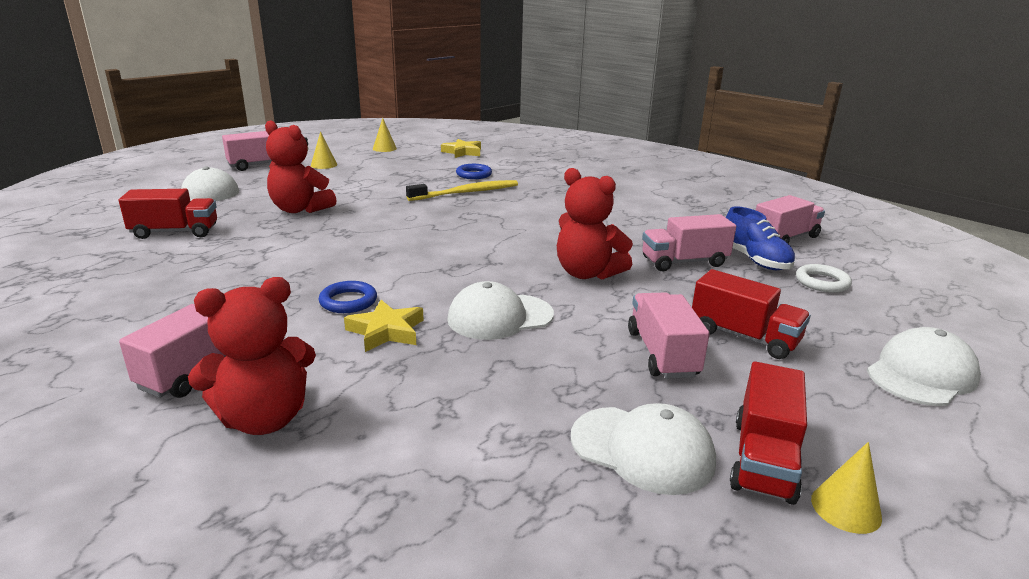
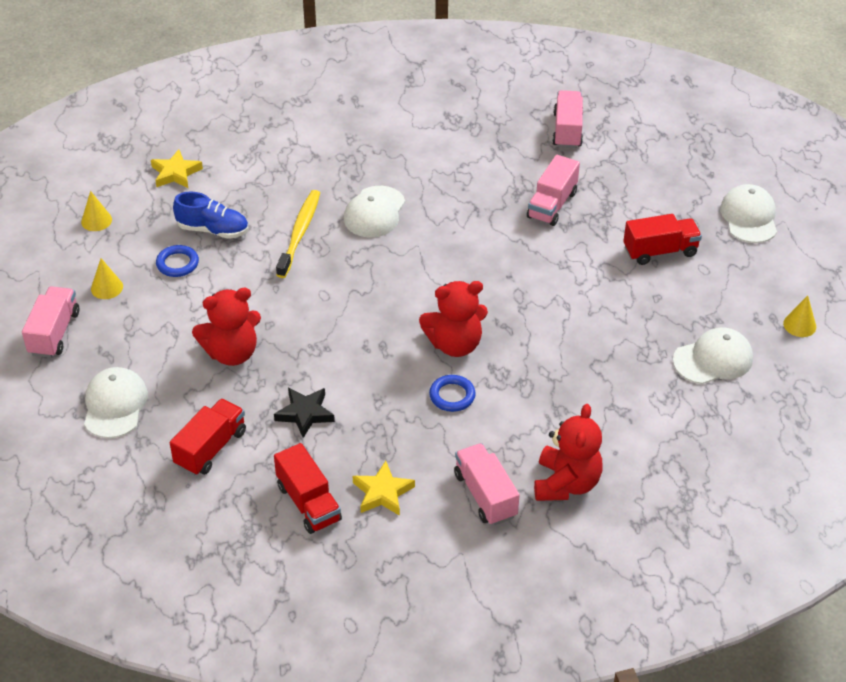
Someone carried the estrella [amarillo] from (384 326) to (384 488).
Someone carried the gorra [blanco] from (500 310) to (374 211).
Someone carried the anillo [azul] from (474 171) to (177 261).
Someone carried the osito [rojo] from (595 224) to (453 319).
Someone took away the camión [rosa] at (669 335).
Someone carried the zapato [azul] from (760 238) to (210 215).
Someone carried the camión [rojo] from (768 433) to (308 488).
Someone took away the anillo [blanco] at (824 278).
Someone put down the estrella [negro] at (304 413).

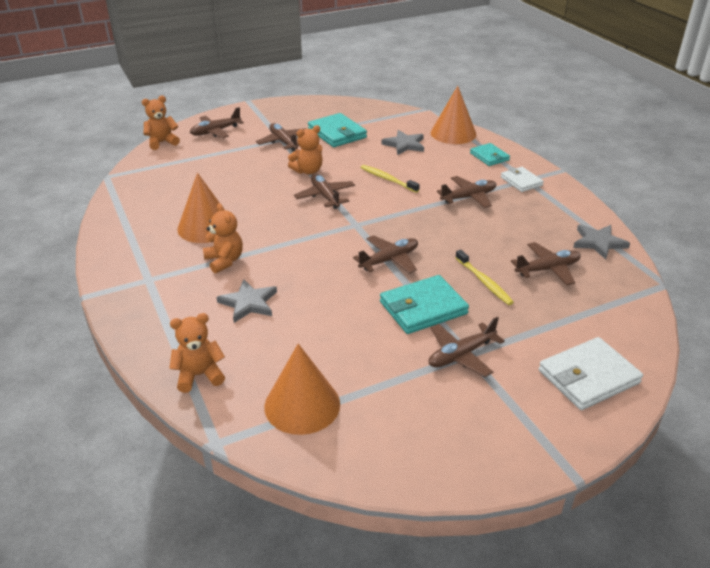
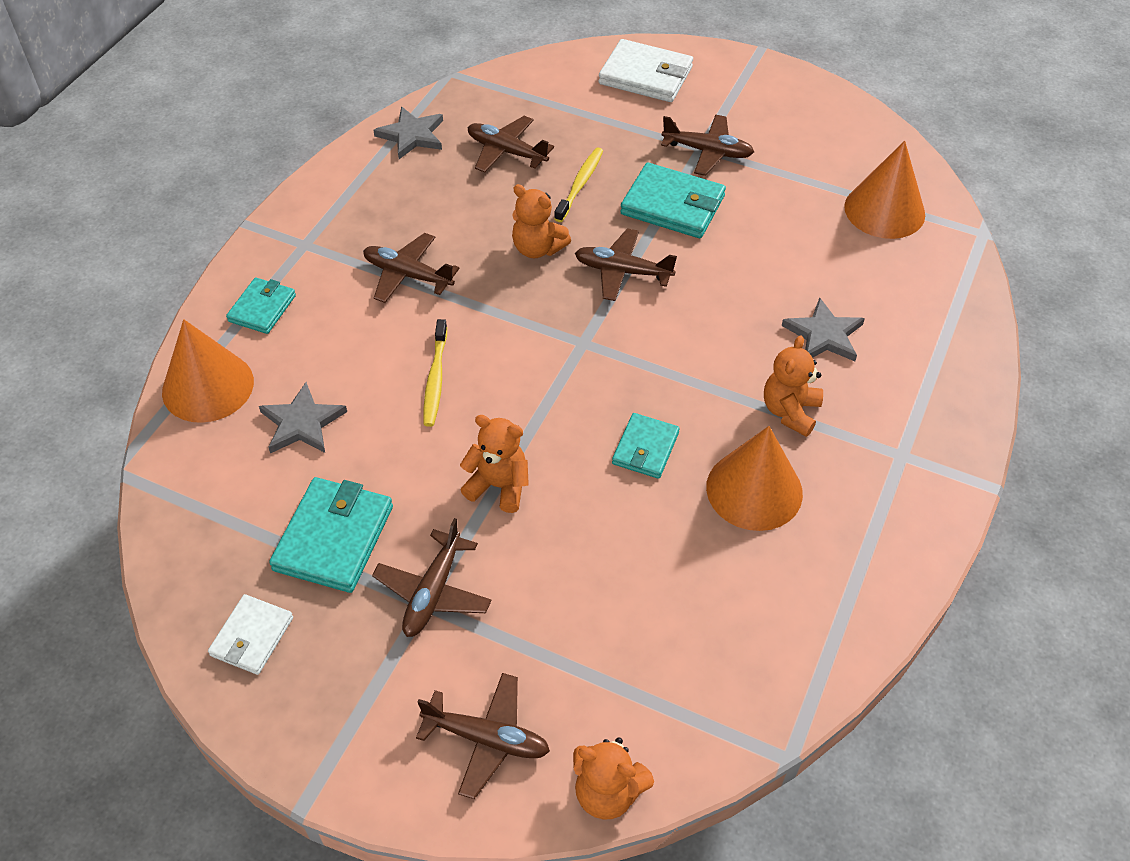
Someone carried the osito [naranja] from (197 353) to (541 221).
Someone took away the avión [marrón] at (324 191).
Someone carried the cartera [blanco] from (522 179) to (250 634).
Someone put down the cartera [turquesa] at (646 446).

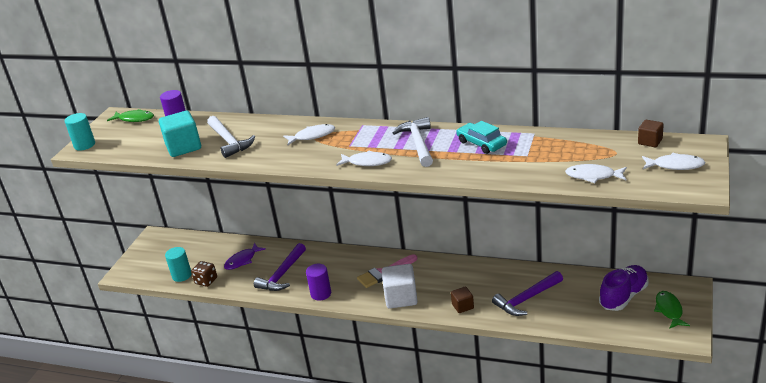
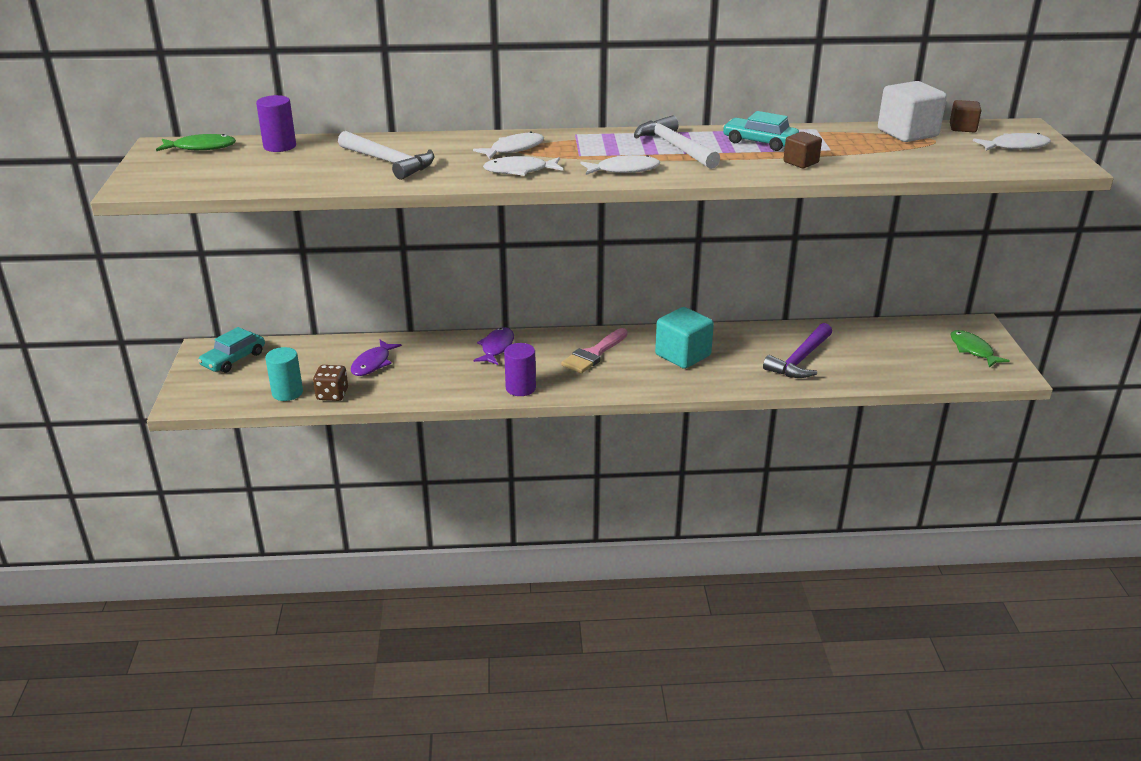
Someone took away the cilindro [turquesa] at (80 132).
Someone carried the cubo [turquesa] from (180 134) to (684 338).
Someone took away the martillo [morado] at (280 267).
Someone carried the cubo [blanco] from (400 286) to (912 111).
Someone carried the cubo [marrón] from (462 299) to (802 150).
Someone carried the pez [blanco] from (596 173) to (523 166).
Someone took away the zapato [morado] at (624 288).
Someone put down the coche [turquesa] at (231 350).
Someone put down the pez [morado] at (494 346).

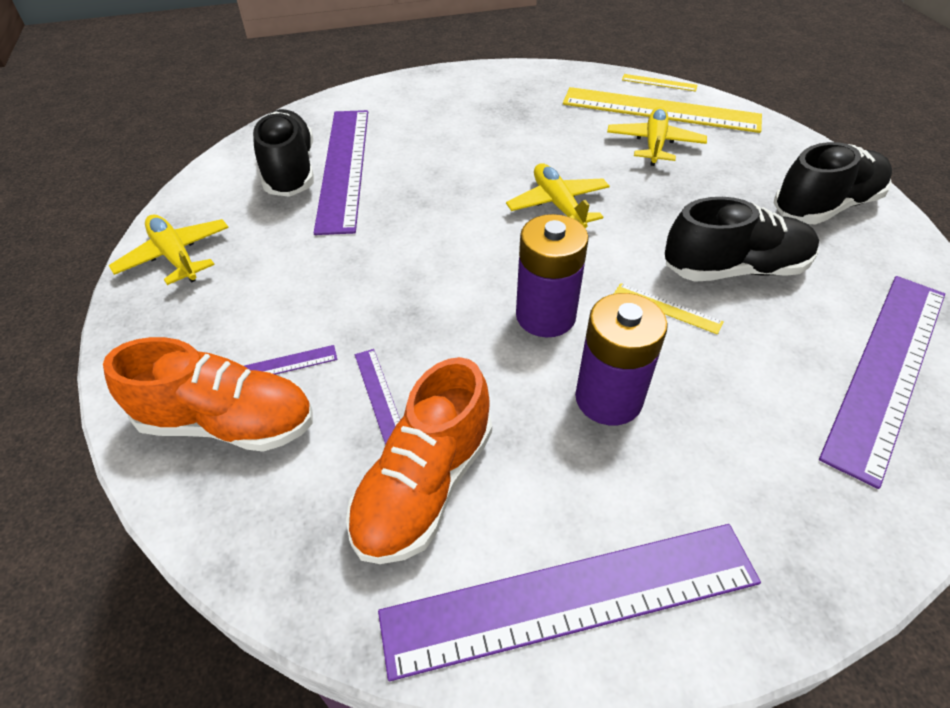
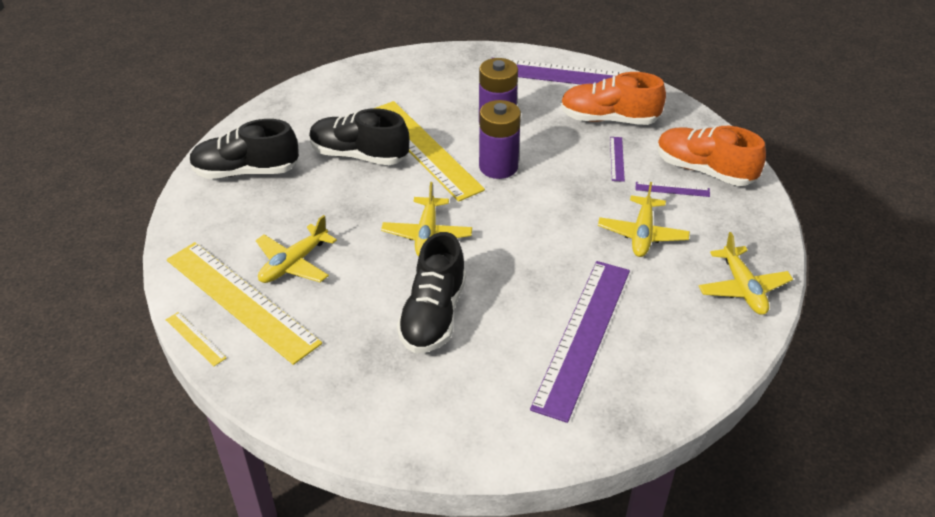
Someone carried the zapato [negro] from (283 153) to (431 292).
Someone rotated the zapato [naranja] at (419 460) by 135 degrees counterclockwise.
Someone scaled the regla [amarillo] at (669 308) by 2.48.
Someone took away the regla [morado] at (882 382).
Someone put down the avión [amarillo] at (644 219).

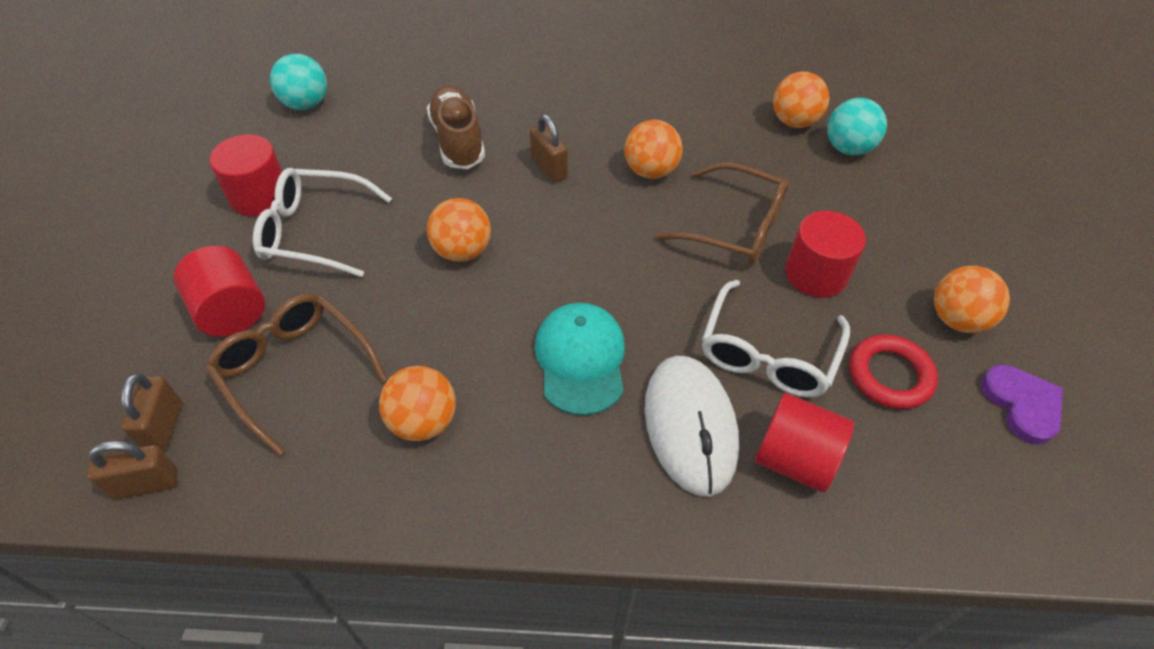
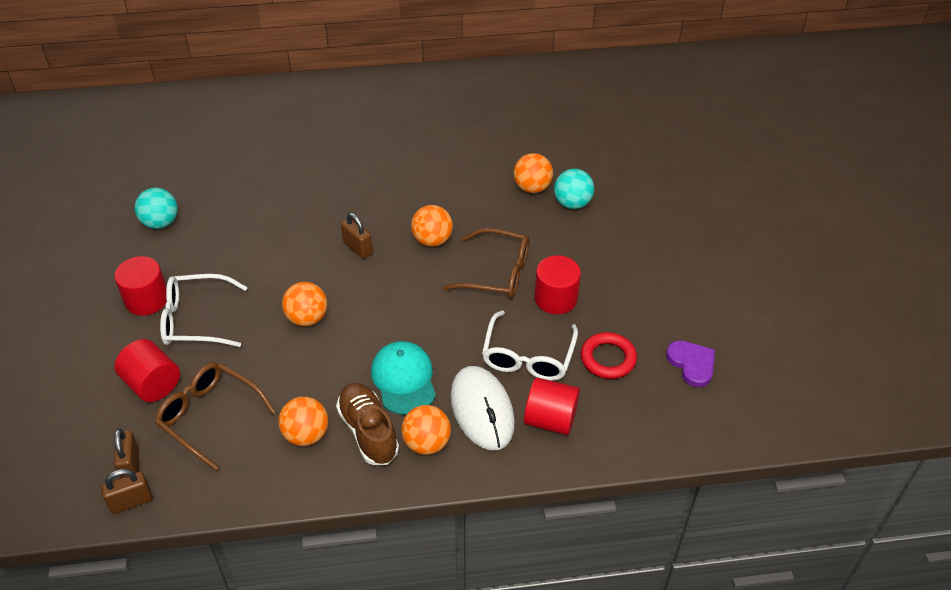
Someone carried the zapato [marrón] from (456 127) to (367 424).
Someone carried the pelota [naranja] from (972 299) to (426 430).

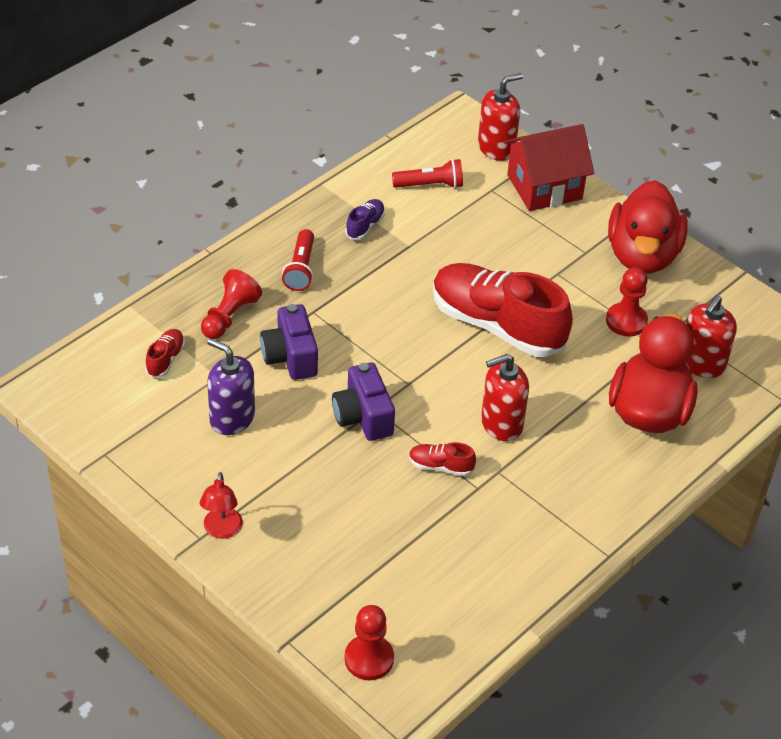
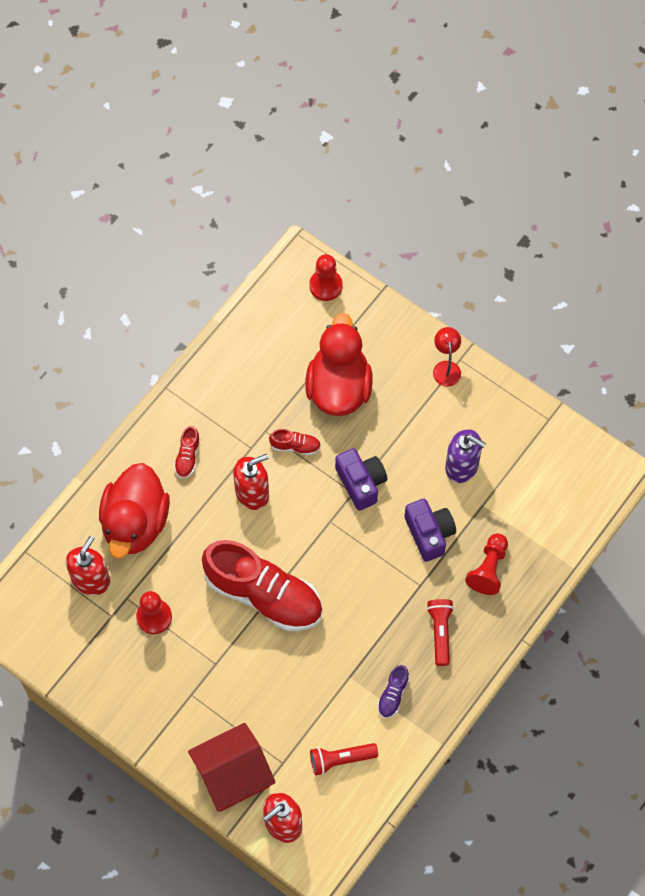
Someone carried the zapato [rojo] from (165 353) to (187 452).
Someone carried the pato [rojo] from (648 227) to (339 364).

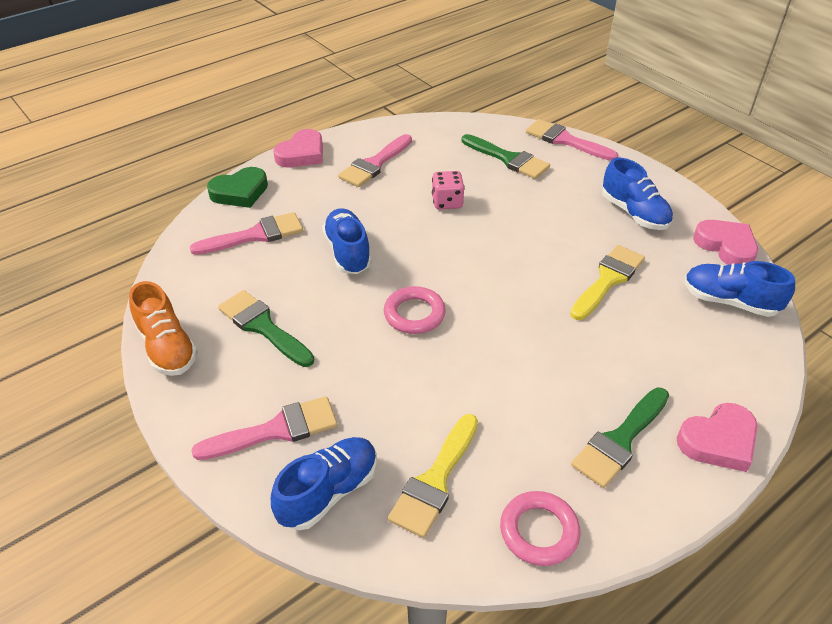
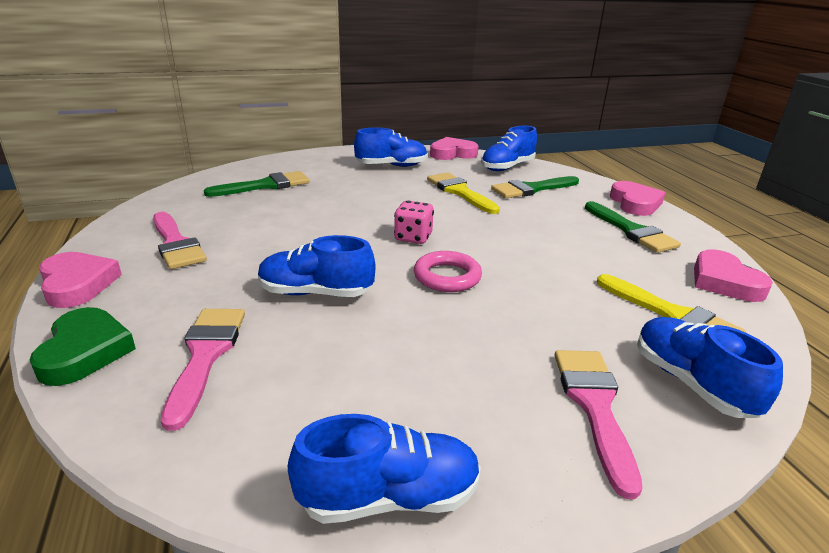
Someone repainted the zapato [naranja] at (163 328), which became the zapato [azul] at (384 469).
Someone carried the pincel [verde] from (266 328) to (535 187).
Someone carried the dado [rosa] from (448 190) to (414 222).
Someone swapped the anillo [rosa] at (540 528) for the corazón [rosa] at (733 275).
Someone took away the pincel [rosa] at (572 140).

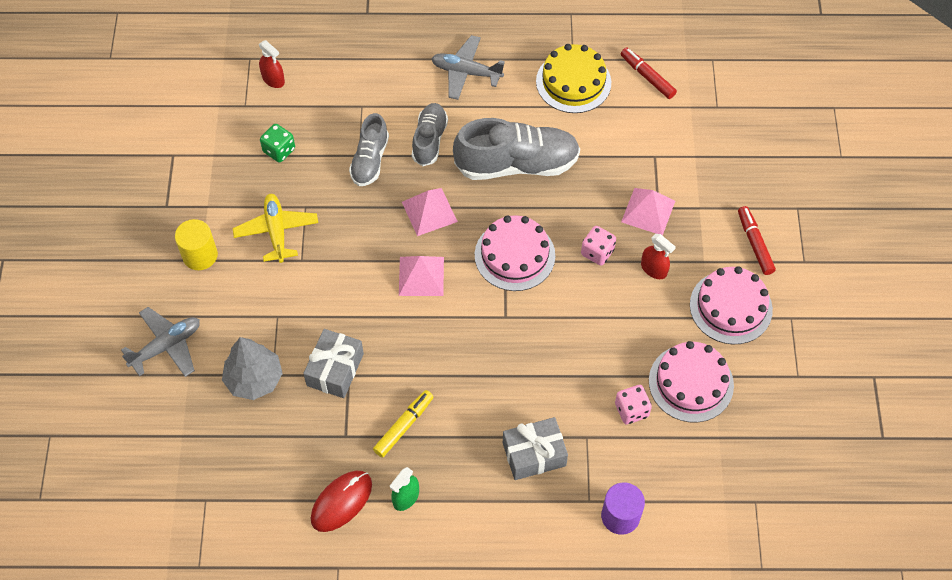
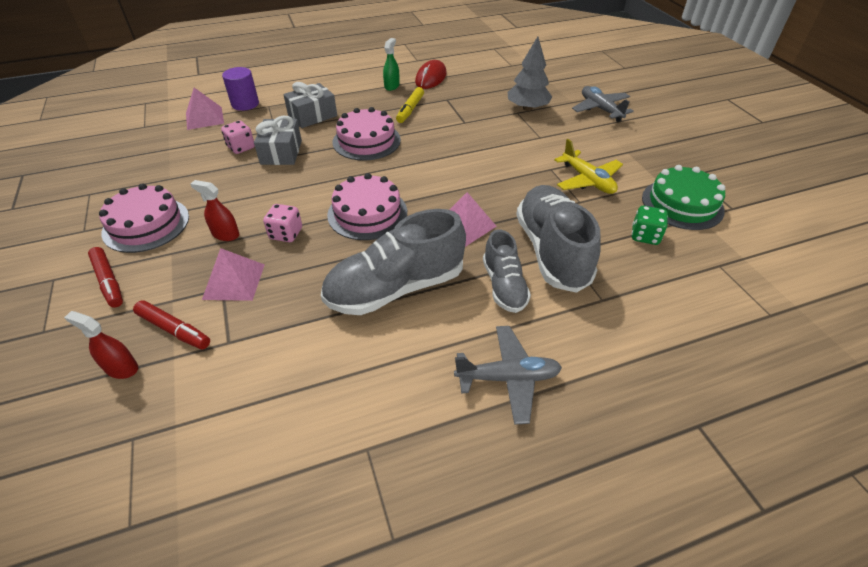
Someone rotated the avión [gris] at (160 342) by 120 degrees clockwise.
Someone took away the cilindro [amarillo] at (196 244).
Someone carried the pulverizador [rojo] from (272 64) to (101 345).
Someone carried the regalo [gris] from (333 363) to (278 140).
Someone scaled the zapato [gris] at (369 149) by 1.71.
Someone carried the pirámide [rosa] from (421 276) to (205 109).
Someone took away the tarta [amarillo] at (573 78).
Someone carried the rotulador [rojo] from (649 73) to (171 324).
Someone carried the tarta [rosa] from (691 381) to (367 134).
Someone put down the tarta [verde] at (683 197).

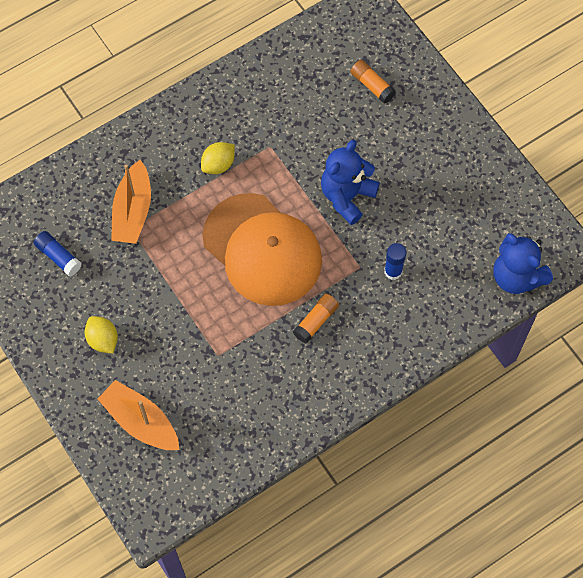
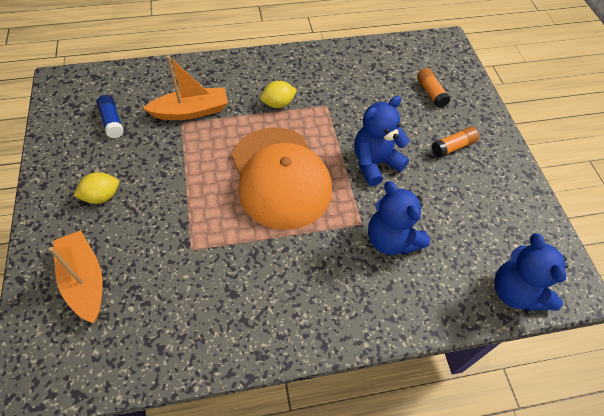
Someone rotated the limón [amarillo] at (101 334) by 75 degrees clockwise.
Someone rotated the barco [naranja] at (131 202) by 135 degrees counterclockwise.
Someone carried the barra de pegamento [naranja] from (316 318) to (455 142).
Someone swapped the barra de pegamento [azul] at (395 261) for the osito [azul] at (399 218).

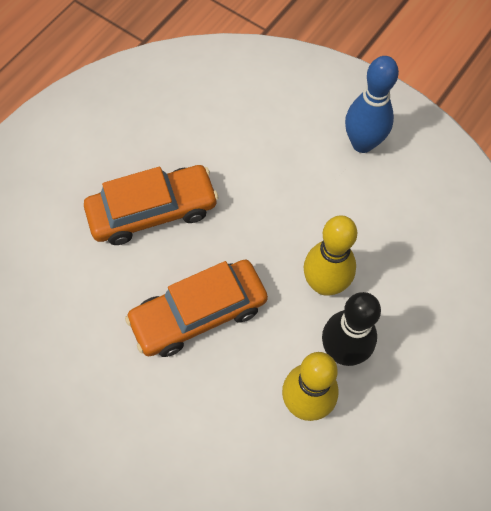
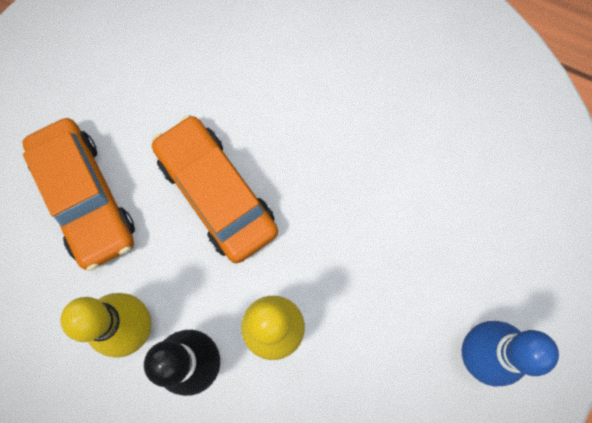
Someone carried the coche [naranja] from (151 205) to (78 194).

